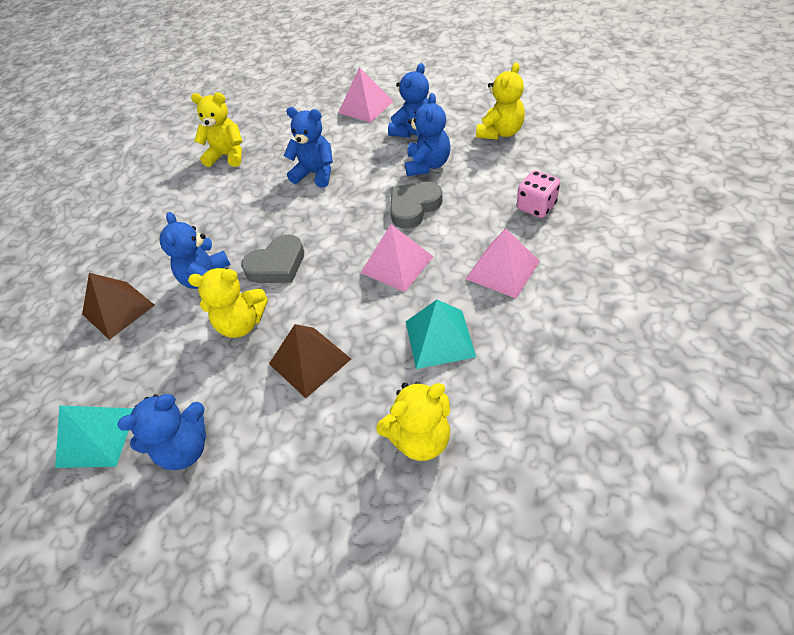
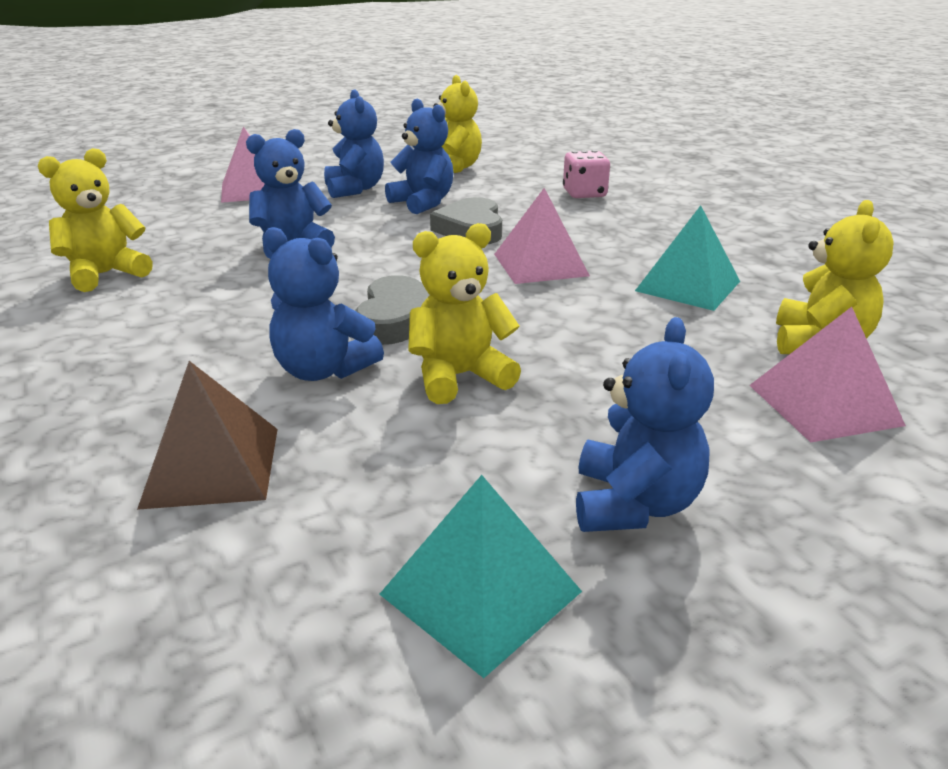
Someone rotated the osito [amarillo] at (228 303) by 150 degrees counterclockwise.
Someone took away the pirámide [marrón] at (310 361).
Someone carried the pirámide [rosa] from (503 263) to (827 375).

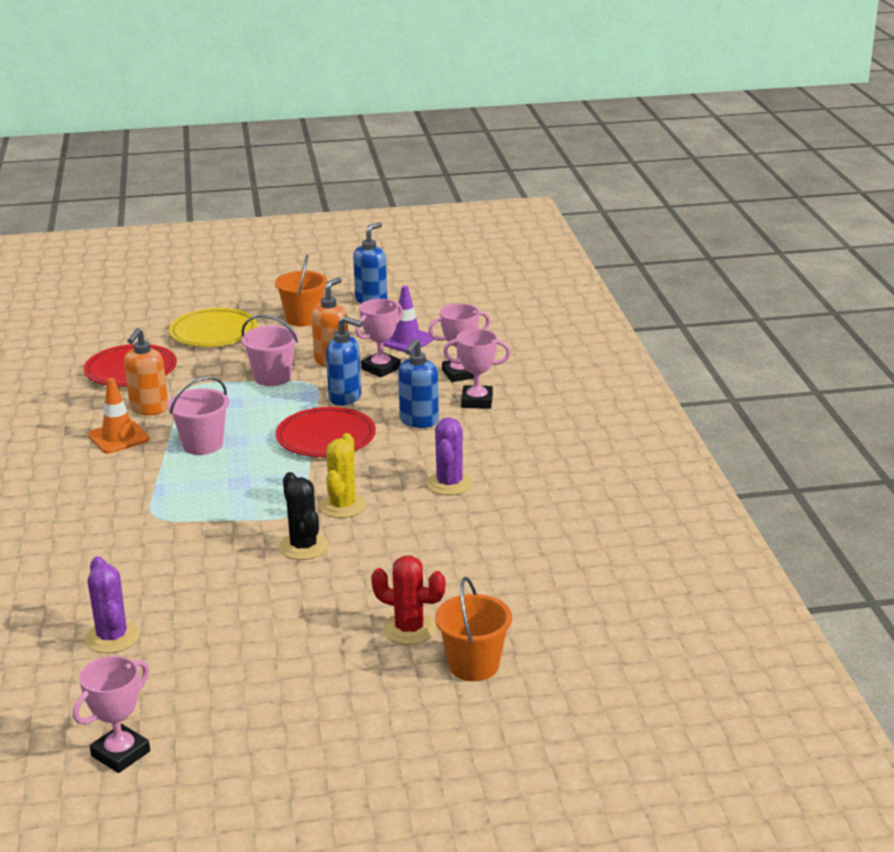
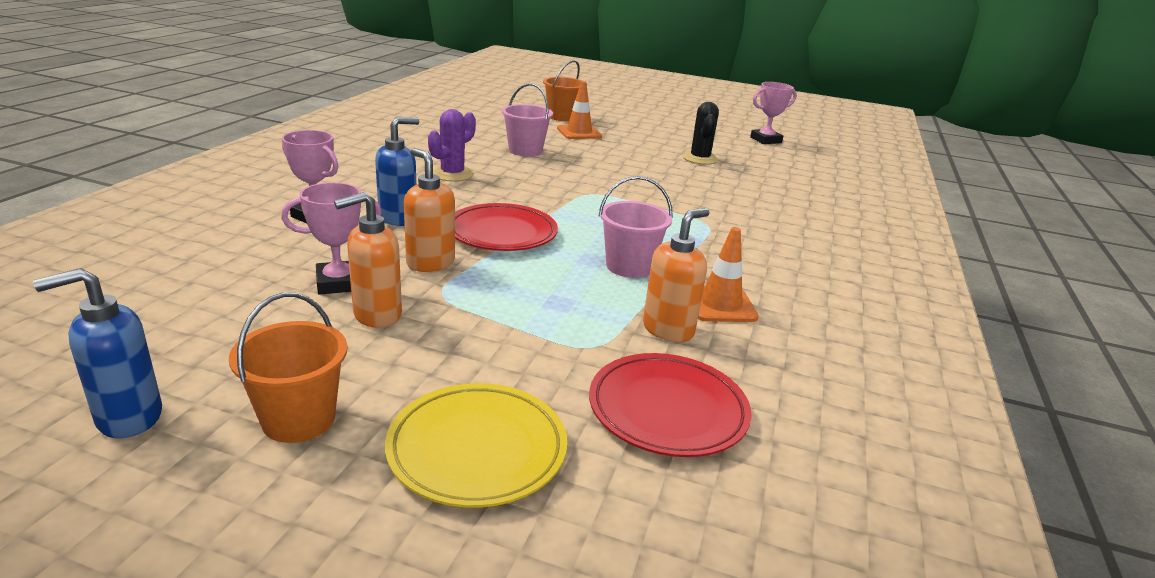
Someone took away the cactus [morado] at (112 604).
Someone carried the balde [rosa] from (269 350) to (527 120).
Someone carried the cactus [negro] from (303 516) to (700 133).
Someone took away the cactus [amarillo] at (343 475).
Someone repainted the dispensador de jabón [azul] at (344 361), which became the dispensador de jabón [naranja] at (429 210).
Someone swapped the cactus [rojo] at (408 600) for the cono de tráfico [naranja] at (579 110).
Someone took away the cono de tráfico [morado] at (408 319).
Someone took away the trofeo [rosa] at (459 343).

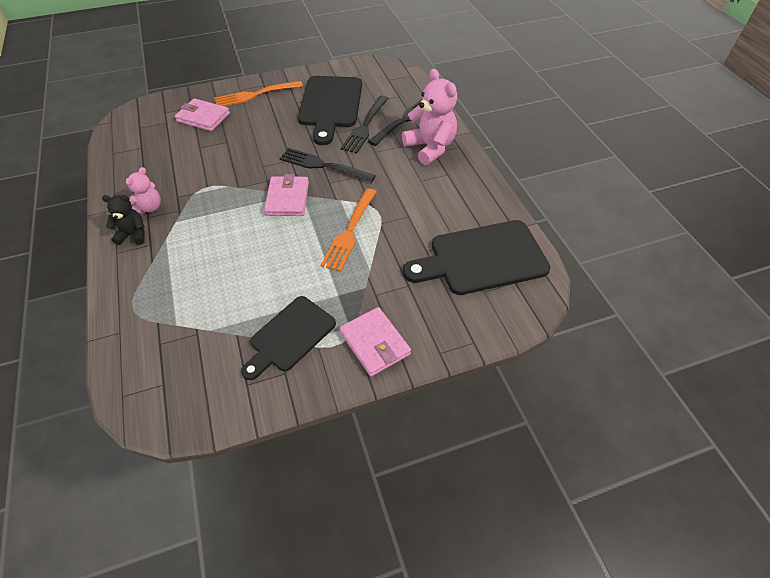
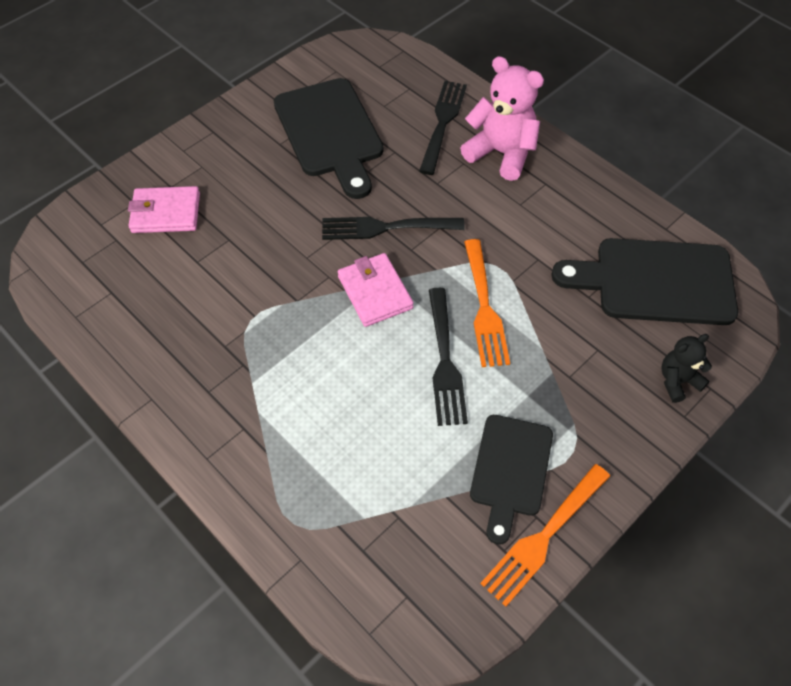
Someone carried the osito [negro] from (123 220) to (686 368).
Someone took away the osito [rosa] at (143 190).
Someone carried the tenedor [naranja] from (258 93) to (545 535).
Someone took away the cartera [rosa] at (375 342).
Someone carried the tenedor [negro] from (365 125) to (448 357).
Someone rotated the tabla de cortar [negro] at (476 257) by 45 degrees clockwise.

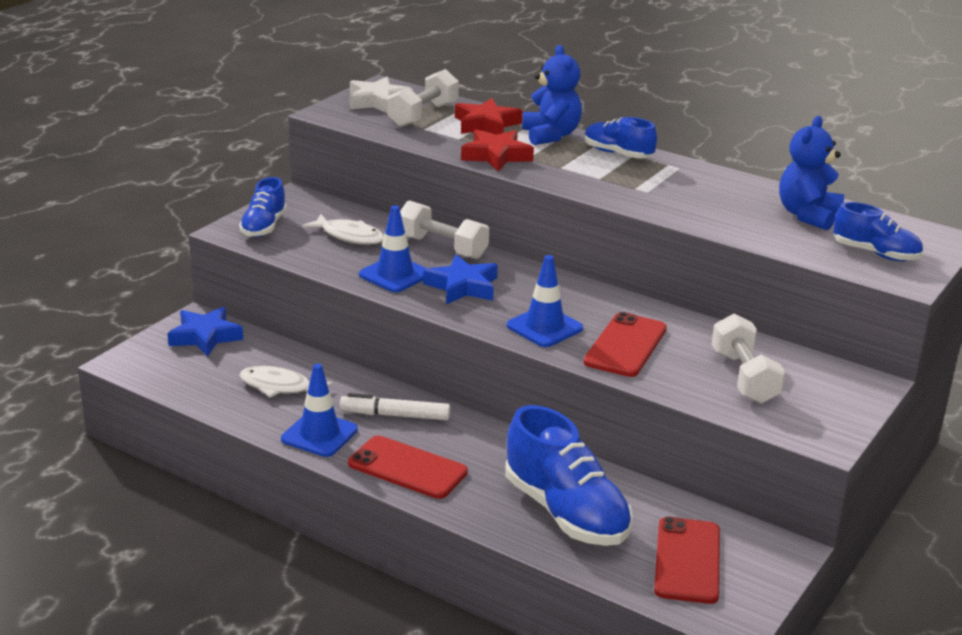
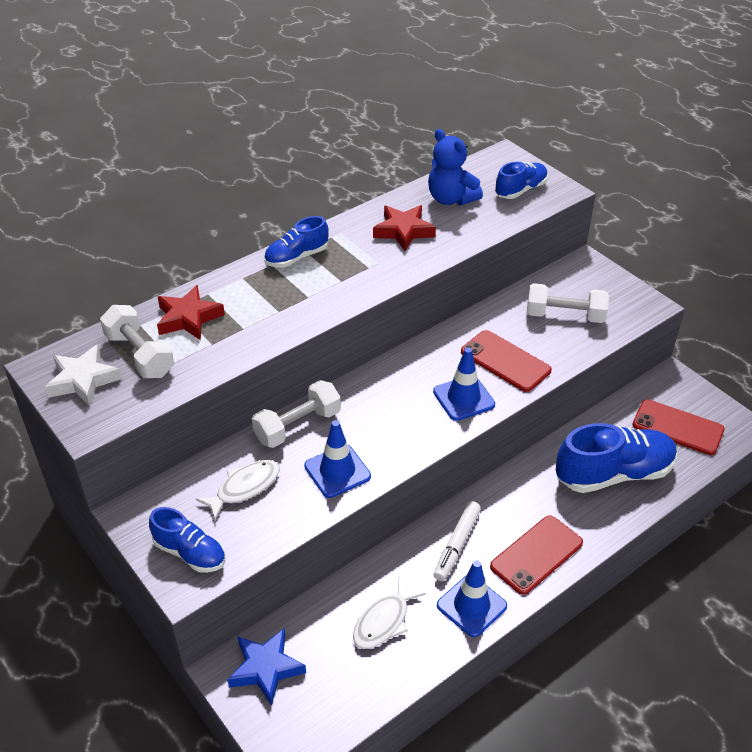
Someone took away the estrella [azul] at (460 279).
Someone carried the estrella [rojo] from (497 150) to (404 228).
Someone took away the osito [azul] at (552 95).

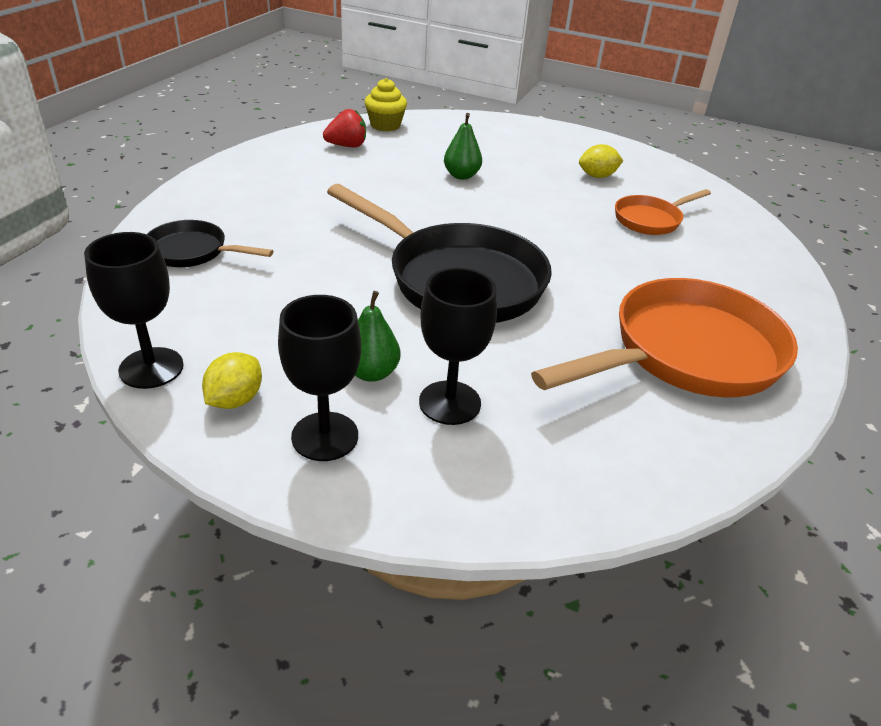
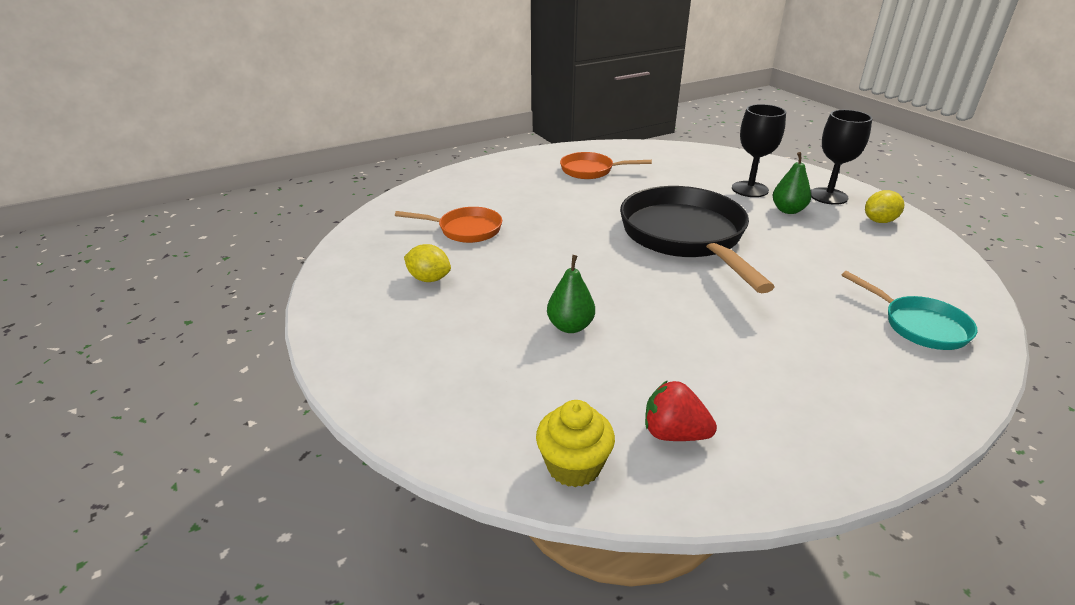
Someone took away the copa [negro] at (134 310).
Someone repainted the sartén [negro] at (210 243), which became the sartén [turquesa] at (909 310).
Someone scaled the sartén [naranja] at (664 338) by 0.50.

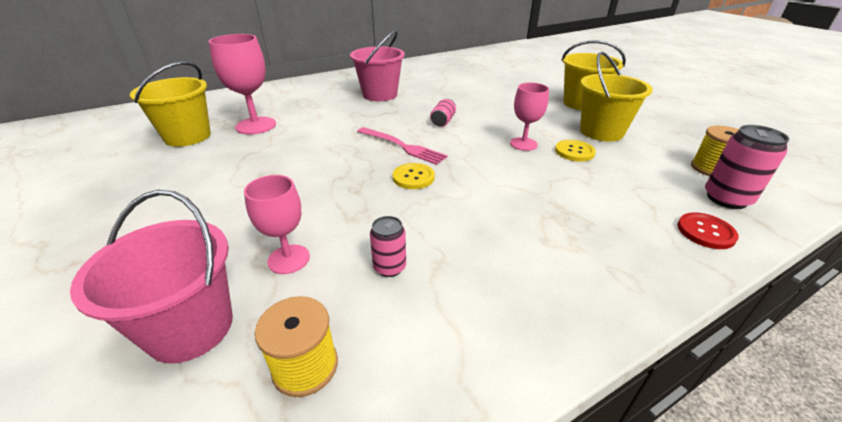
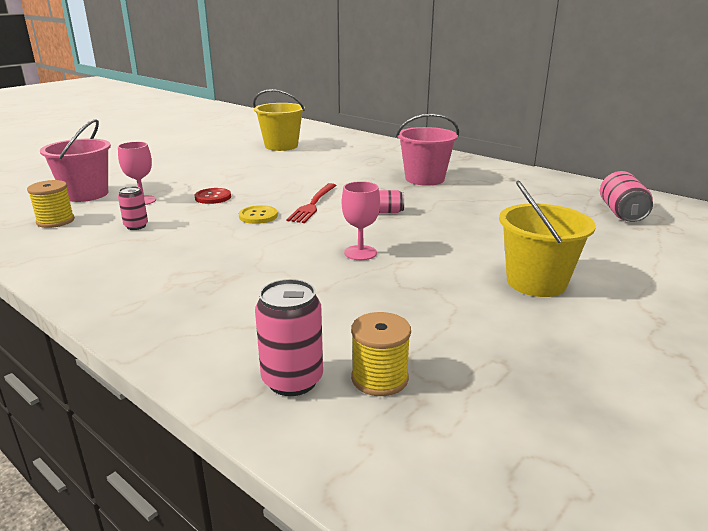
Someone took away the copa [rosa] at (242 84).
Someone repainted the tenedor [rosa] at (402 146), which became the tenedor [rojo] at (311 203).
Someone took away the botón [amarillo] at (575 151).
Someone took away the balde [amarillo] at (616 96).
Someone carried the botón [rojo] from (708 230) to (213 196).
Someone put down the lata [rosa] at (626 196).

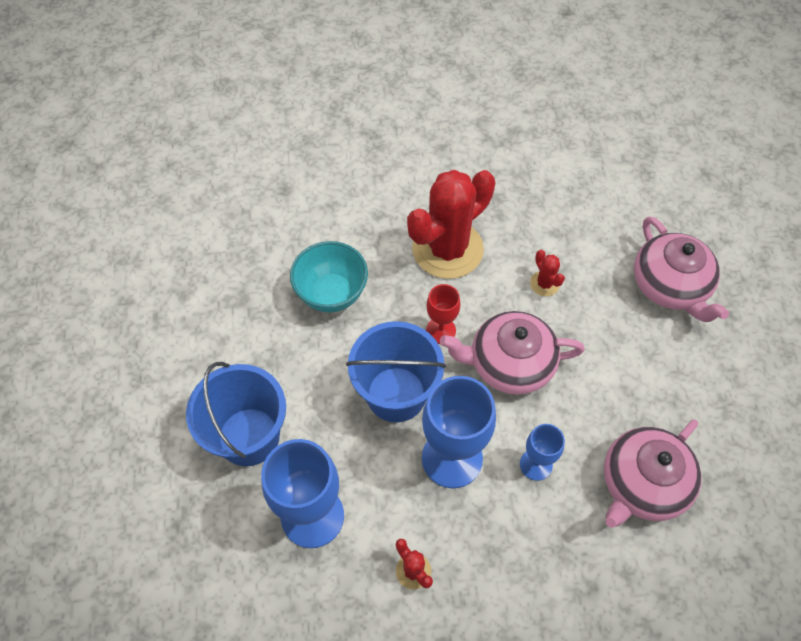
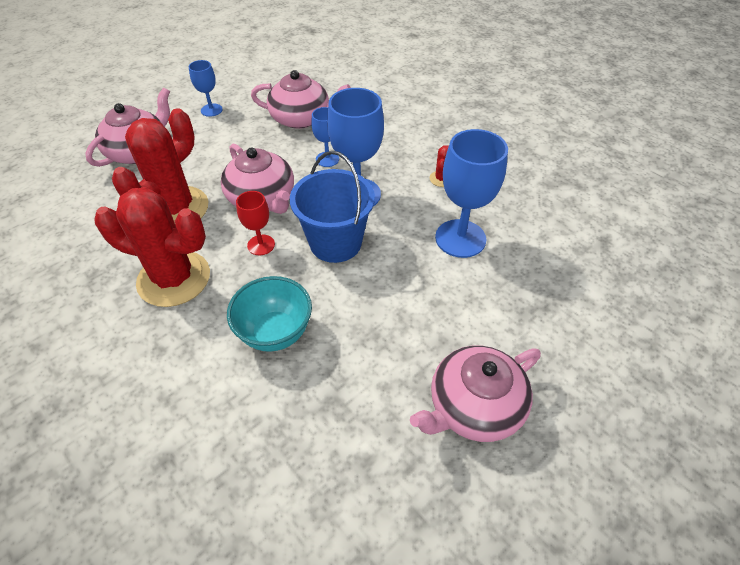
Someone took away the balde [azul] at (236 414).
Someone scaled the cactus [rojo] at (547 273) by 2.45.
Someone put down the copa [azul] at (206 88).
Someone put down the tetera [rosa] at (475 394).

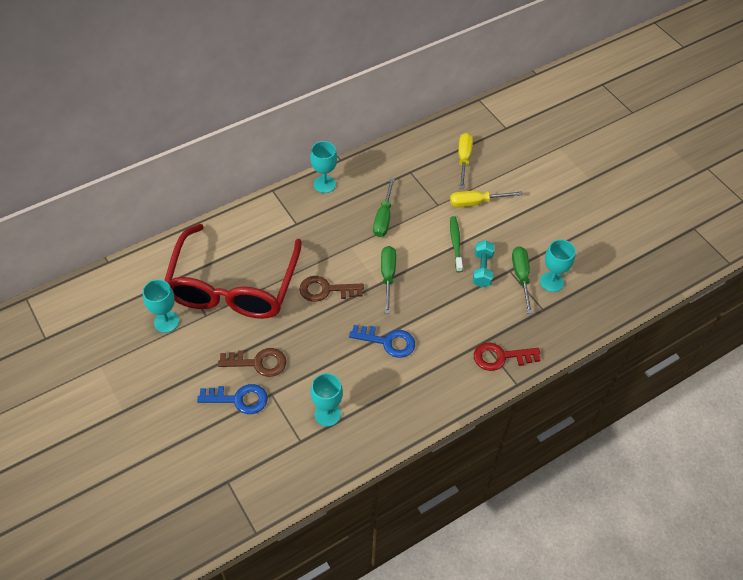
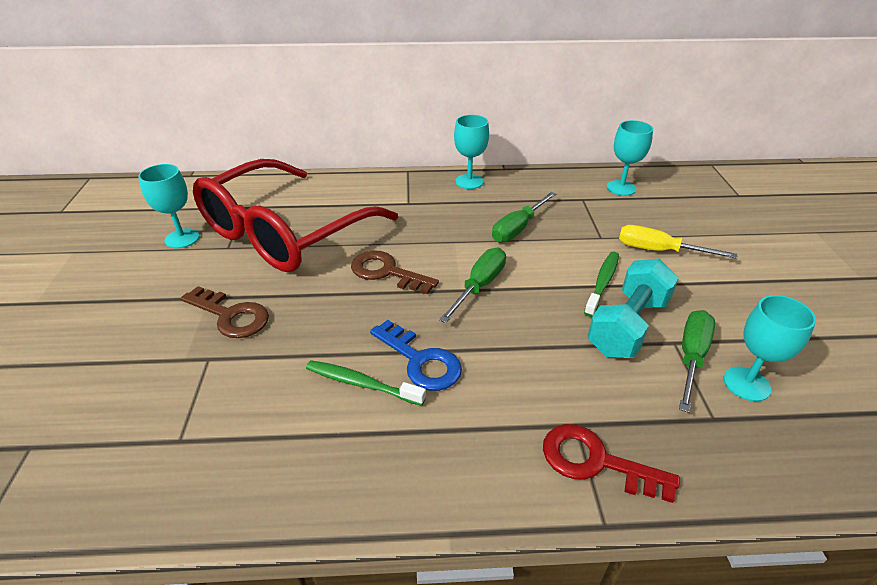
Someone took away the llave [azul] at (232 399).
Someone carried the copa [turquesa] from (326 399) to (630 158).
Someone took away the destornillador [amarillo] at (465 161).
Someone scaled the mancuerna [turquesa] at (484 263) by 1.52.
Someone put down the cepillo de dientes [verde] at (366 383).

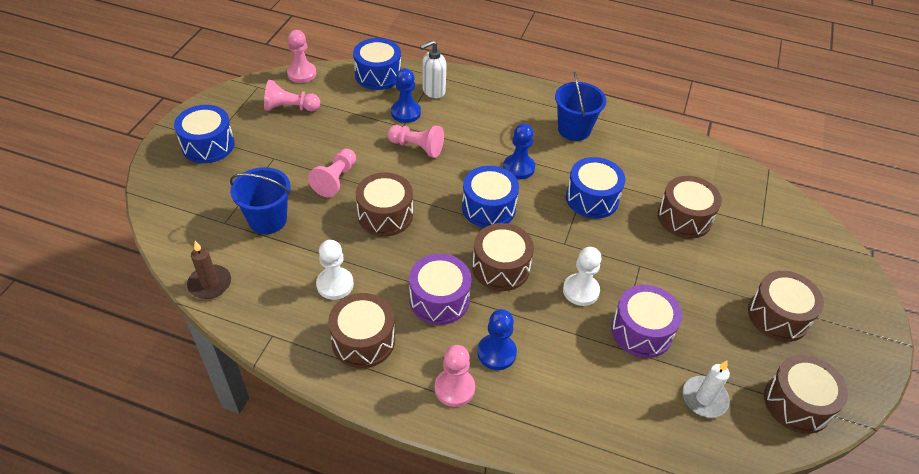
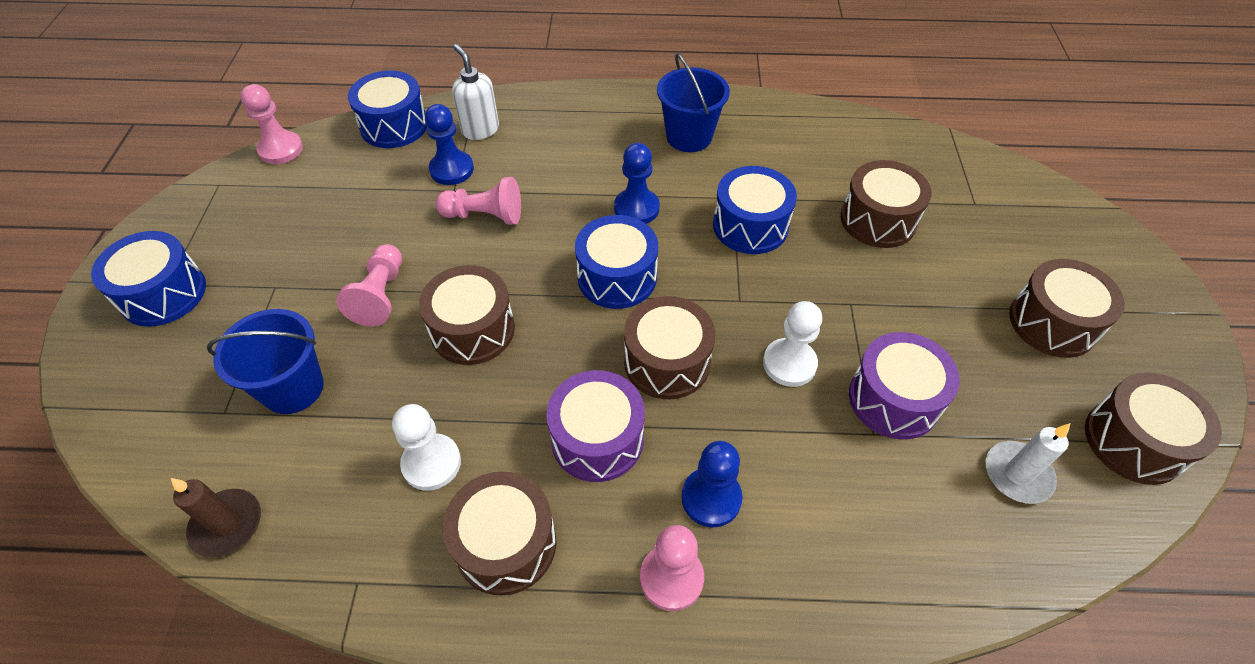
Someone took away the peón [rosa] at (292 95).
Someone rotated the dispensador de jabón [blanco] at (433 69) by 105 degrees clockwise.

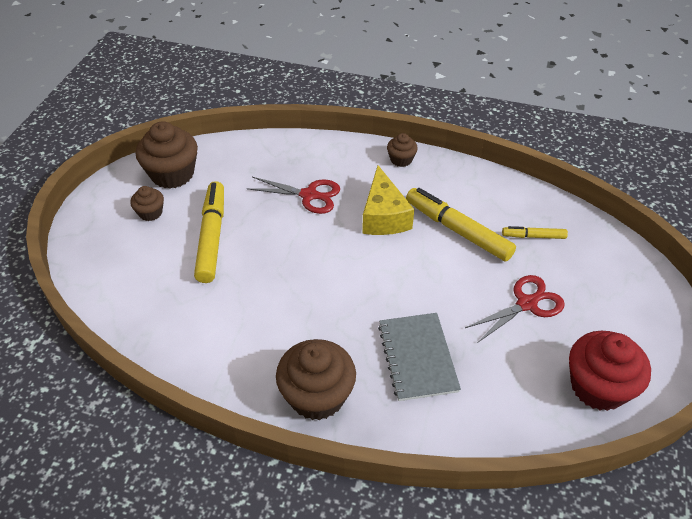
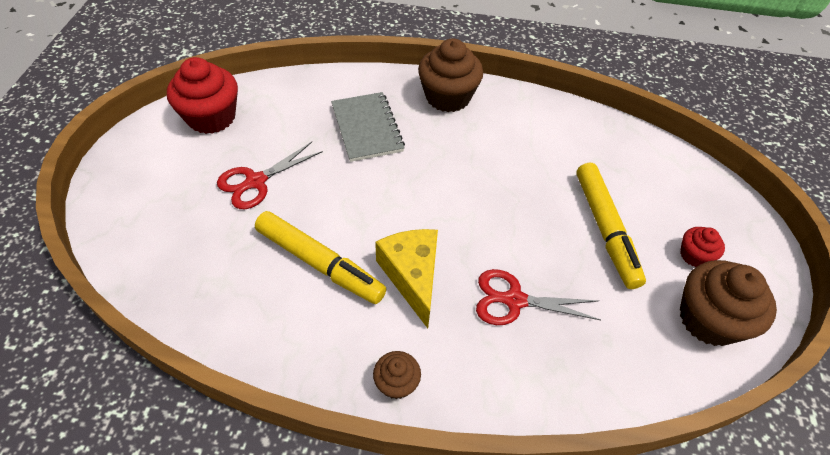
Someone repainted the magdalena [marrón] at (147 203), which became the magdalena [rojo] at (702 247).
Someone took away the rotulador [amarillo] at (535 232).

